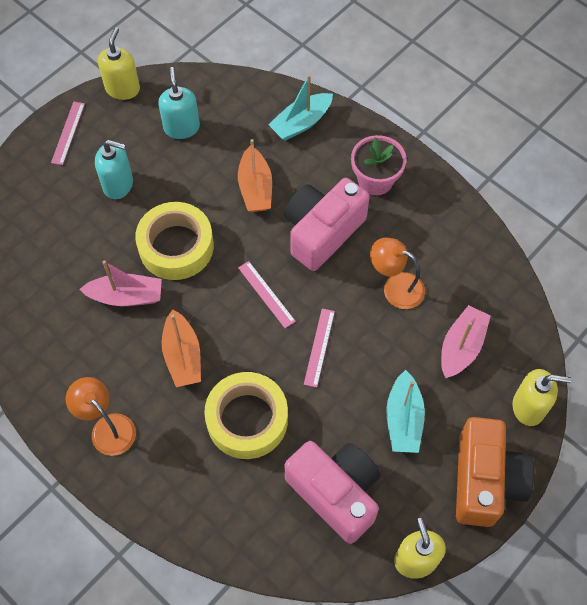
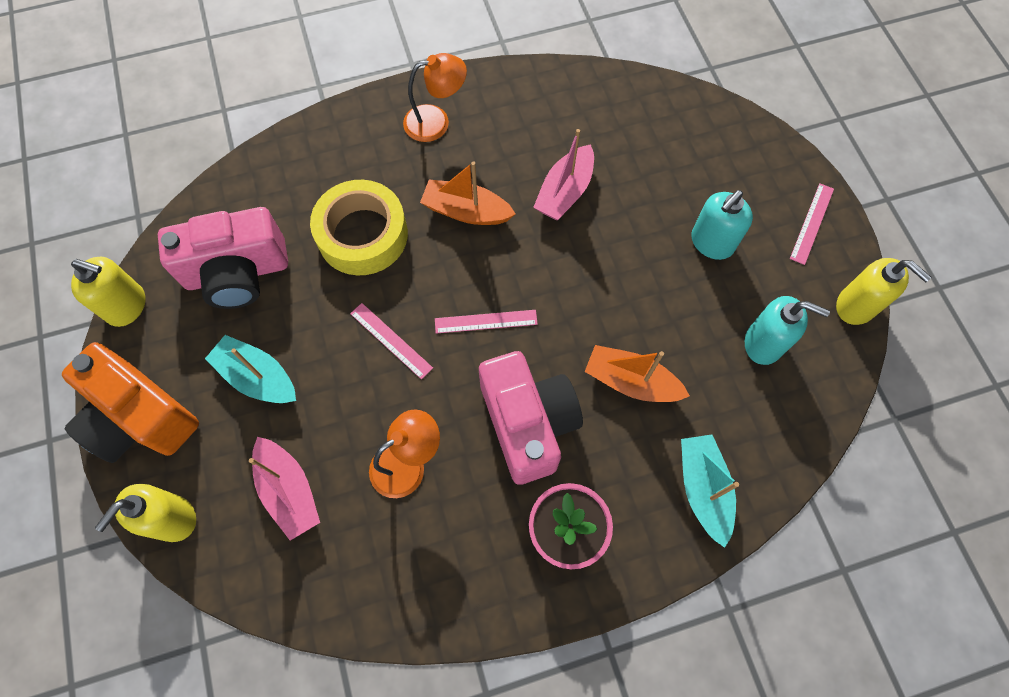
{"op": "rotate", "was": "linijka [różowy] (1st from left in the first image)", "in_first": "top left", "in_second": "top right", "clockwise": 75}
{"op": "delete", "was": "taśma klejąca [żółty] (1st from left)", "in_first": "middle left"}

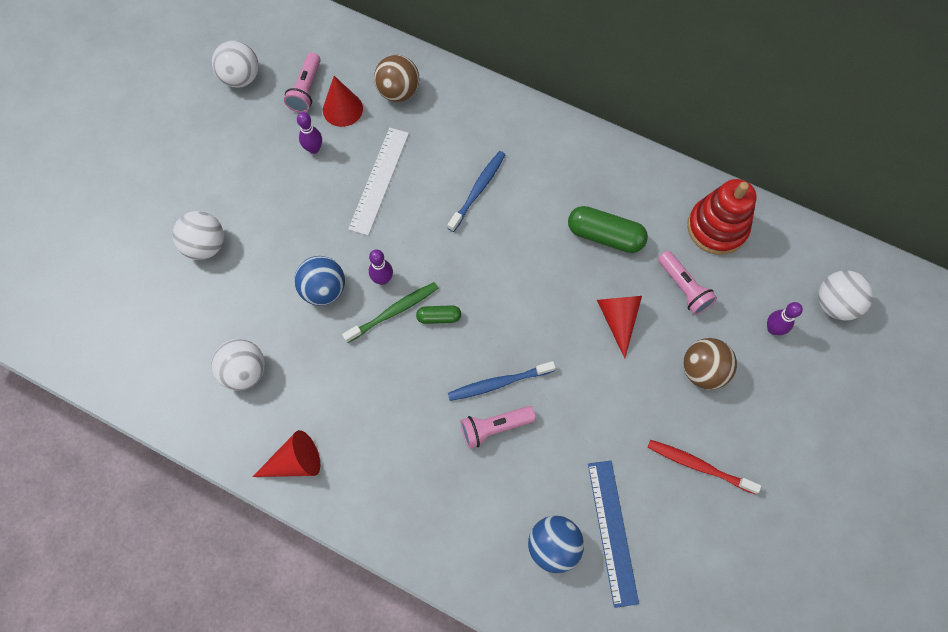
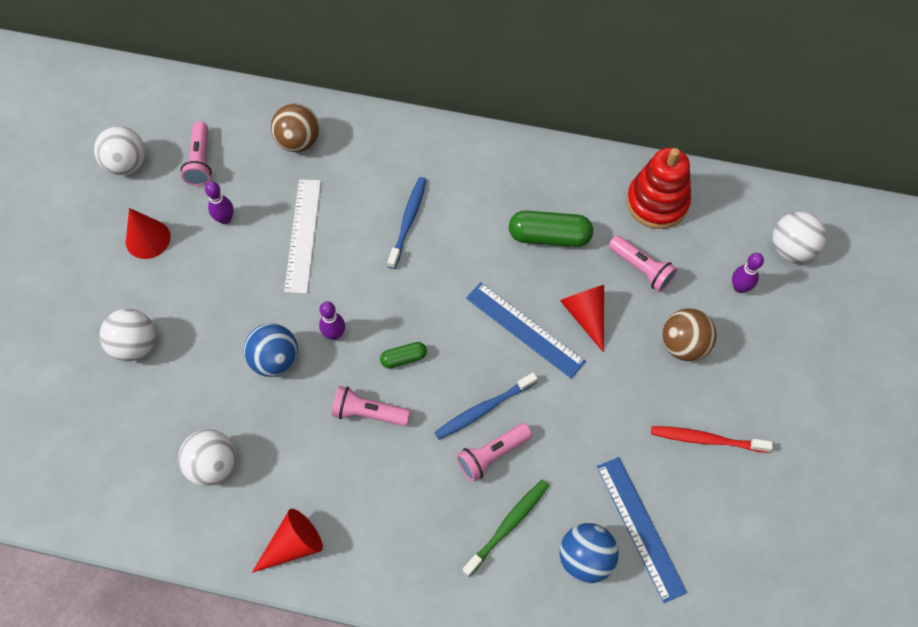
{"op": "move", "was": "stożek [czerwony] (2nd from left in the first image)", "now": "stożek [czerwony] (1st from left)", "in_first": "top centre", "in_second": "middle left"}
{"op": "move", "was": "szczoteczka do zębów [zielony]", "in_first": "centre", "in_second": "bottom centre"}
{"op": "insert", "now": "linijka [niebieski] (1st from left)", "in_second": "centre"}
{"op": "insert", "now": "latarka [różowy] (2nd from left)", "in_second": "centre"}

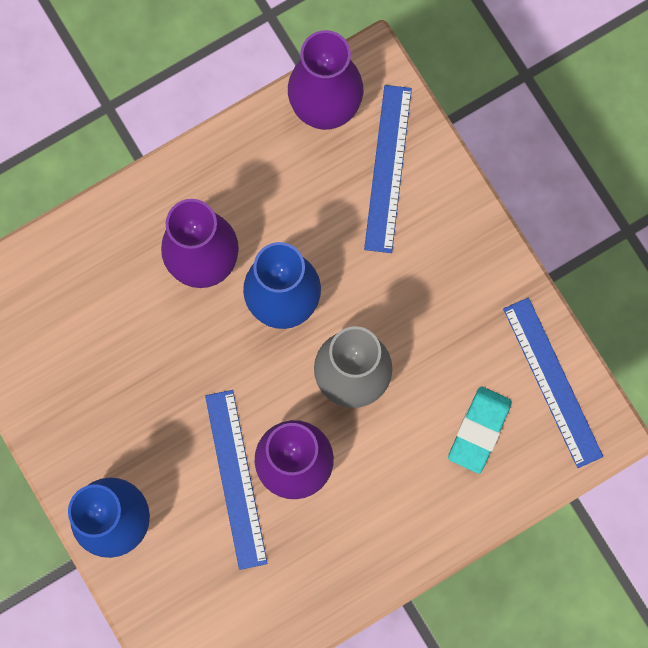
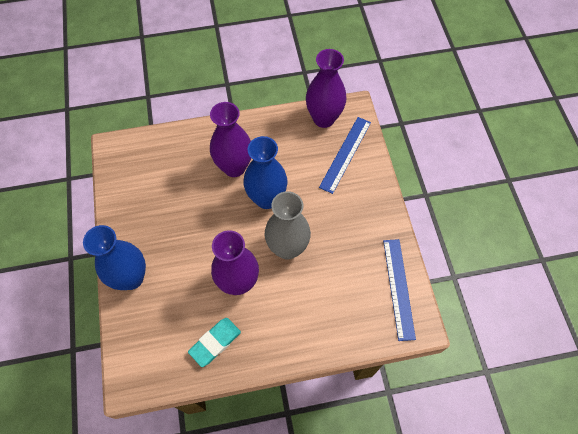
{"op": "move", "was": "gumka do mazania [turkusowy]", "in_first": "middle right", "in_second": "bottom centre"}
{"op": "delete", "was": "linijka [niebieski] (1st from left)", "in_first": "bottom centre"}

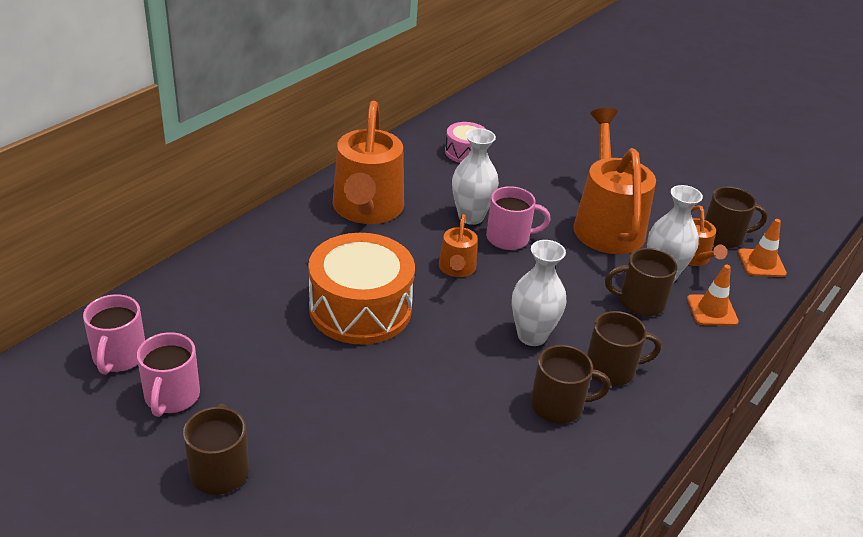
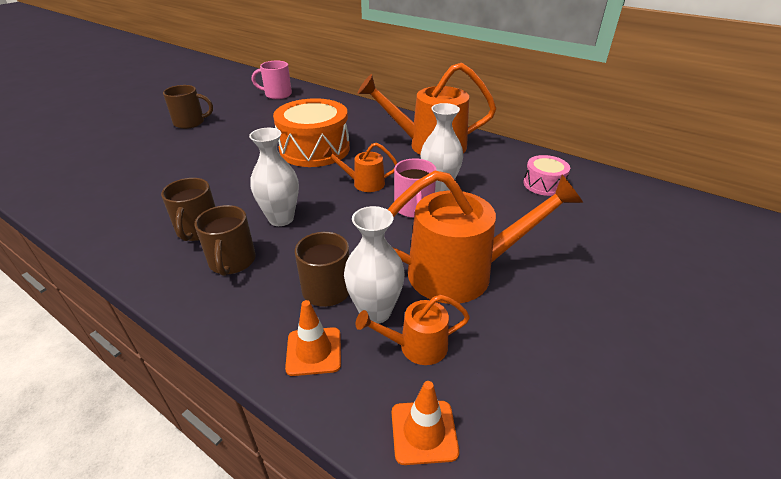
{"op": "delete", "was": "kubek [brązowy] (5th from left)", "in_first": "middle right"}
{"op": "delete", "was": "kubek [różowy] (2nd from left)", "in_first": "bottom left"}

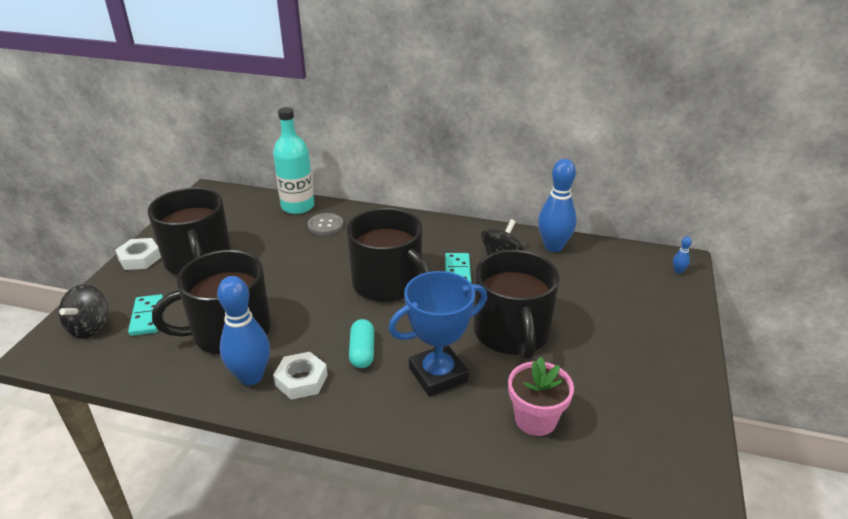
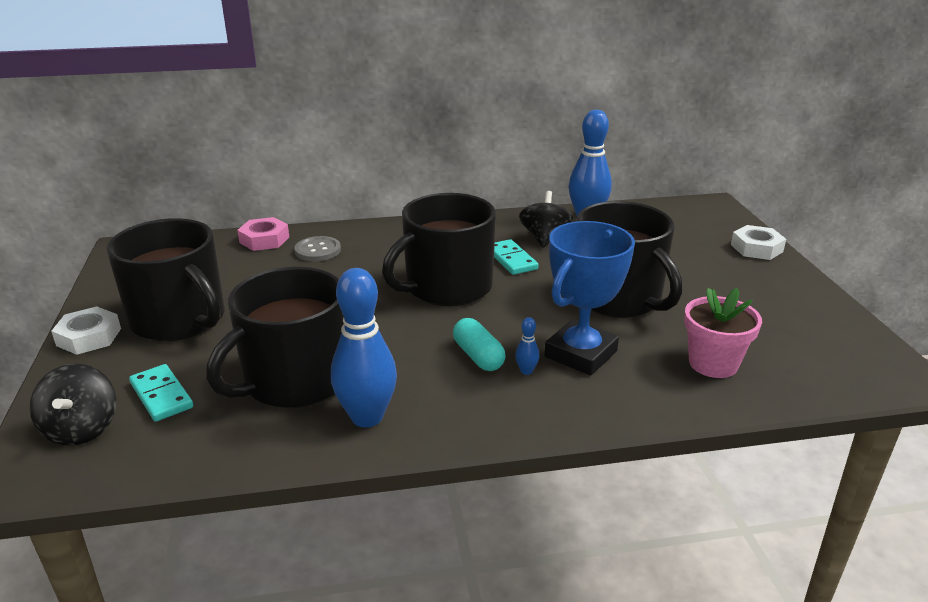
{"op": "replace", "was": "butelka [turkusowy]", "now": "nakrętka [różowy]", "in_first": "top centre", "in_second": "middle left"}
{"op": "rotate", "was": "kubek [czarny] (3rd from left)", "in_first": "centre", "in_second": "centre", "clockwise": 120}
{"op": "move", "was": "kręgiel [niebieski] (3rd from left in the first image)", "now": "kręgiel [niebieski] (2nd from left)", "in_first": "middle right", "in_second": "centre"}
{"op": "move", "was": "nakrętka [biały] (2nd from left)", "in_first": "bottom centre", "in_second": "middle right"}

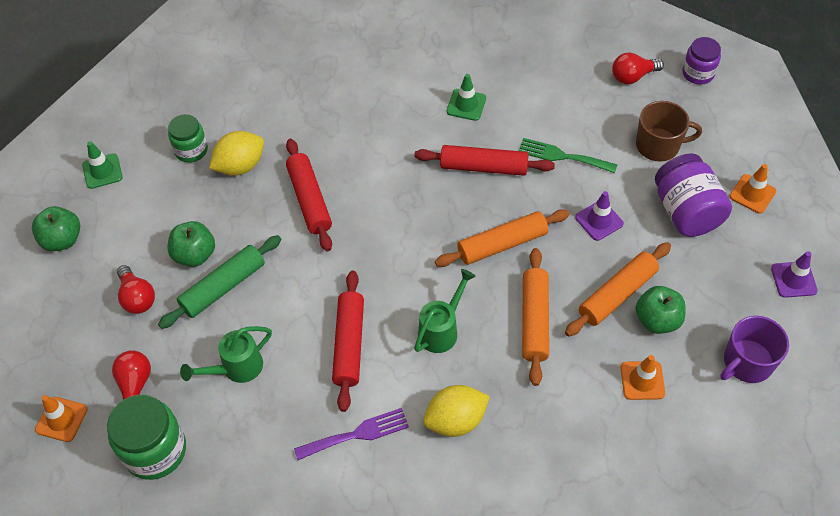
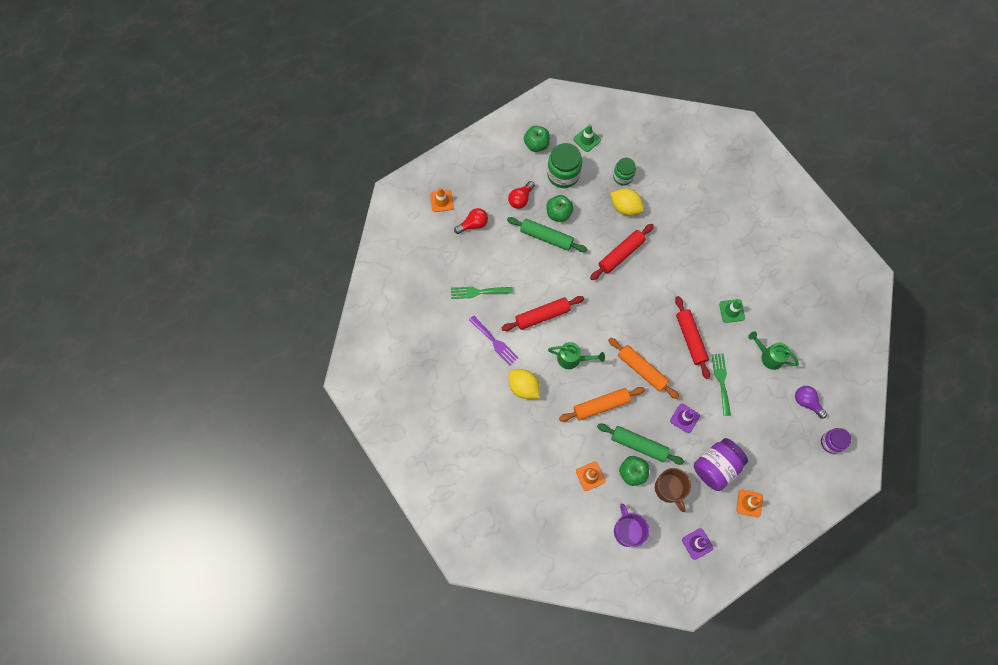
{"op": "recolor", "was": "żarówka [czerwony] (3rd from left)", "now": "żarówka [fioletowy]", "in_first": "top right", "in_second": "middle right"}
{"op": "move", "was": "kubek [brązowy]", "in_first": "top right", "in_second": "bottom right"}
{"op": "recolor", "was": "wałek do ciasta [pomarańczowy] (3rd from left)", "now": "wałek do ciasta [zielony] (2nd from left)", "in_first": "middle right", "in_second": "bottom centre"}
{"op": "rotate", "was": "kubek [fioletowy]", "in_first": "bottom right", "in_second": "bottom centre", "clockwise": 45}
{"op": "move", "was": "konewka [zielony] (1st from left in the first image)", "now": "konewka [zielony] (2nd from left)", "in_first": "bottom left", "in_second": "middle right"}
{"op": "move", "was": "słoik [zielony] (1st from left)", "in_first": "bottom left", "in_second": "top centre"}
{"op": "insert", "now": "widelec [zielony] (1st from left)", "in_second": "centre"}

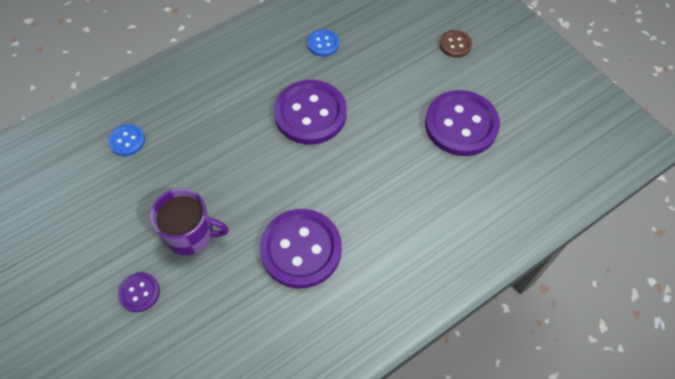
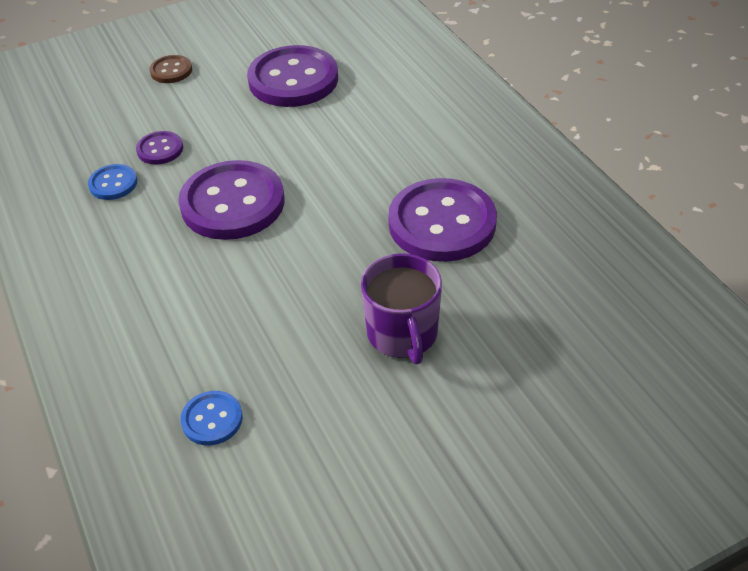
{"op": "rotate", "was": "kubek [fioletowy]", "in_first": "middle left", "in_second": "centre", "clockwise": 150}
{"op": "move", "was": "guzik [fioletowy] (1st from left)", "in_first": "bottom left", "in_second": "top left"}

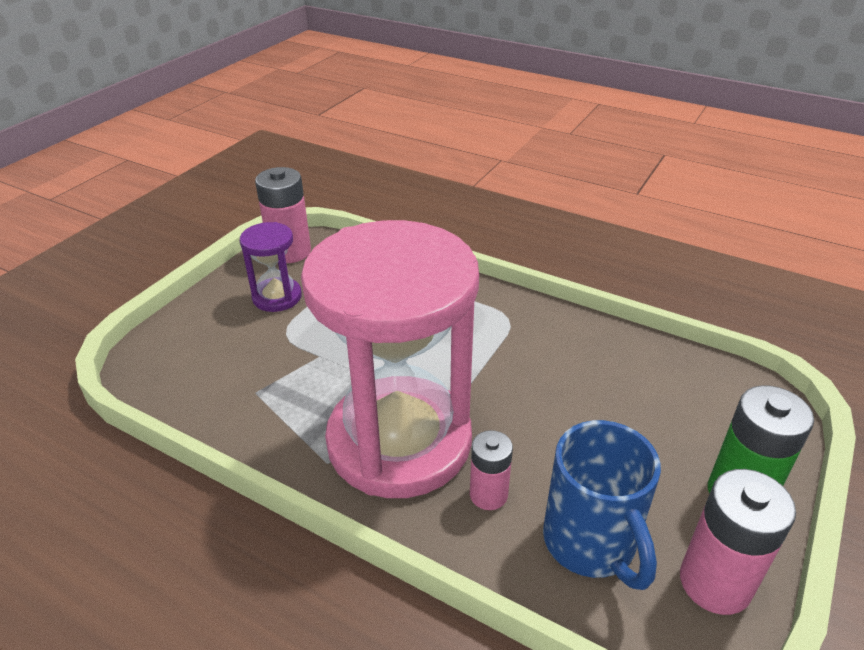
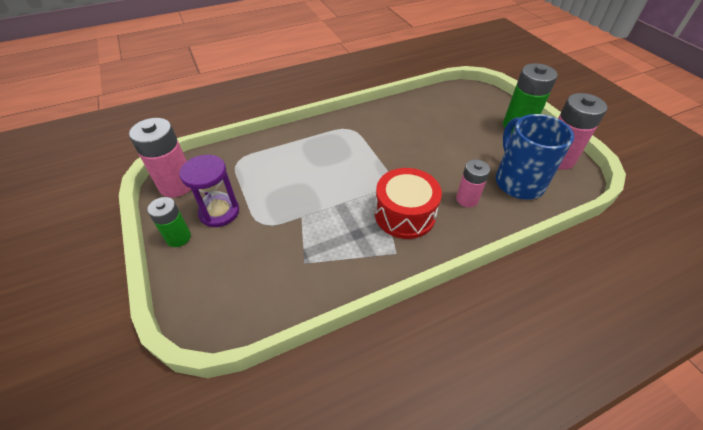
{"op": "replace", "was": "klepsydra [różowy]", "now": "bęben [czerwony]", "in_first": "centre", "in_second": "centre"}
{"op": "rotate", "was": "kubek [niebieski]", "in_first": "bottom right", "in_second": "middle right", "clockwise": -120}
{"op": "insert", "now": "bateria [zielony] (1st from left)", "in_second": "middle left"}

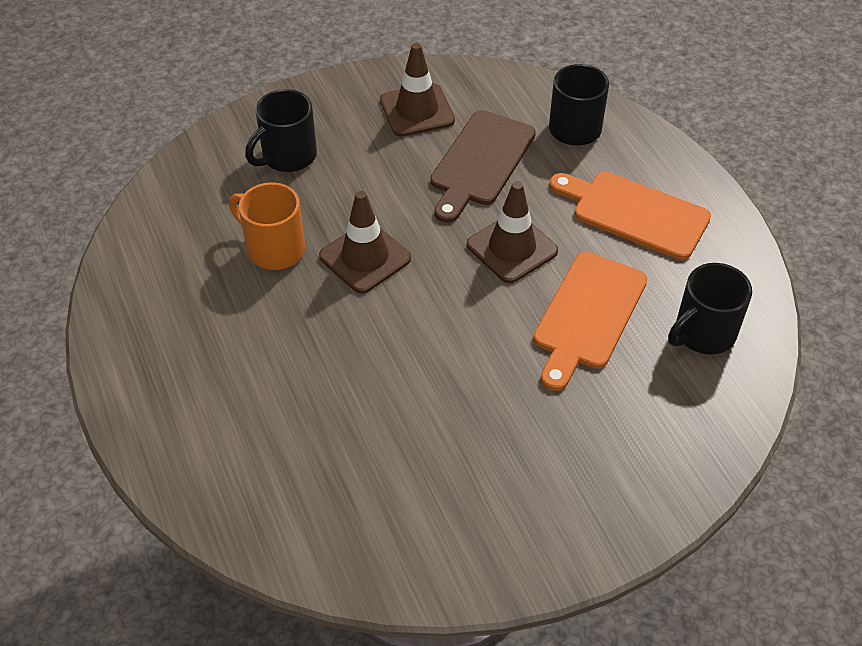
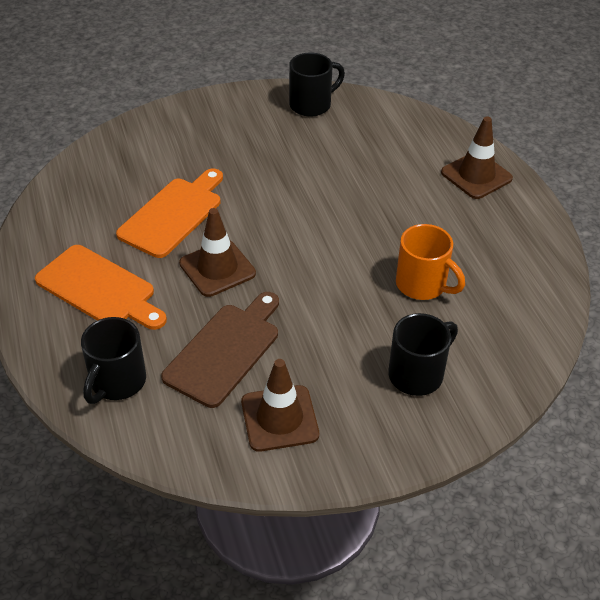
{"op": "move", "was": "pachołek [brązowy] (1st from left in the first image)", "now": "pachołek [brązowy] (3rd from left)", "in_first": "centre", "in_second": "top right"}
{"op": "move", "was": "kubek [czarny] (3rd from left in the first image)", "now": "kubek [czarny] (2nd from left)", "in_first": "middle right", "in_second": "top centre"}

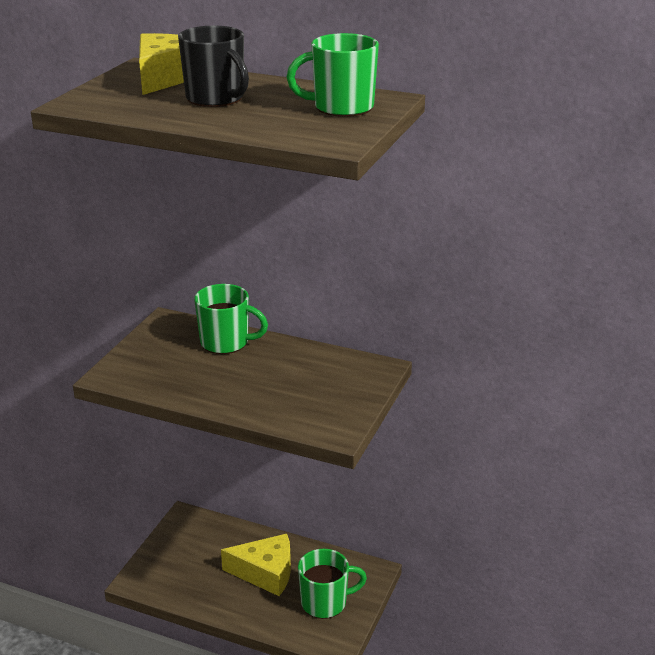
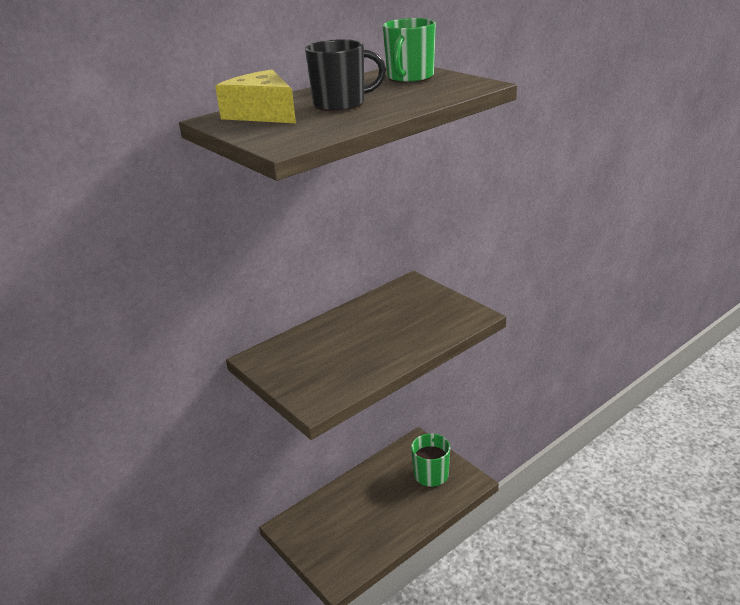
{"op": "delete", "was": "kubek [zielony] (1st from left)", "in_first": "centre"}
{"op": "delete", "was": "ser [żółty] (2nd from left)", "in_first": "bottom centre"}

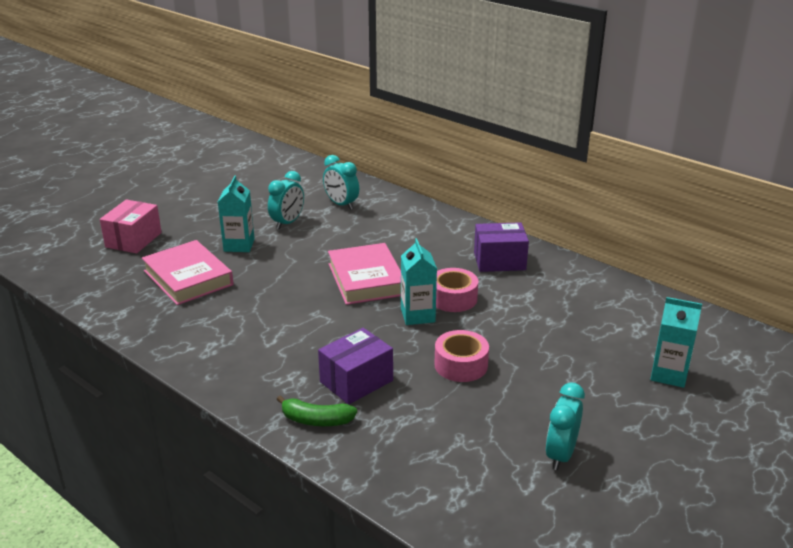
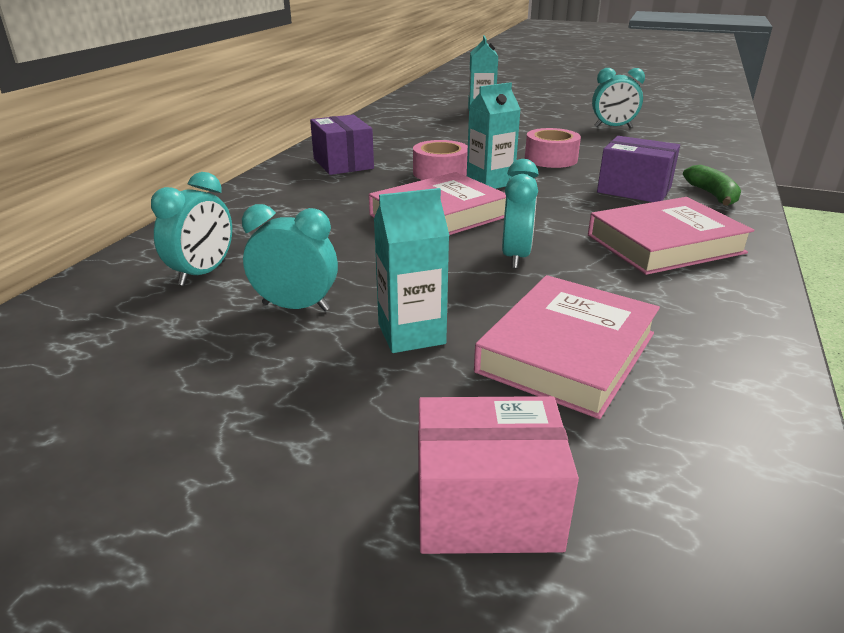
{"op": "insert", "now": "budzik [turkusowy] (3rd from left)", "in_second": "centre"}
{"op": "insert", "now": "książka [różowy] (3rd from left)", "in_second": "middle right"}

